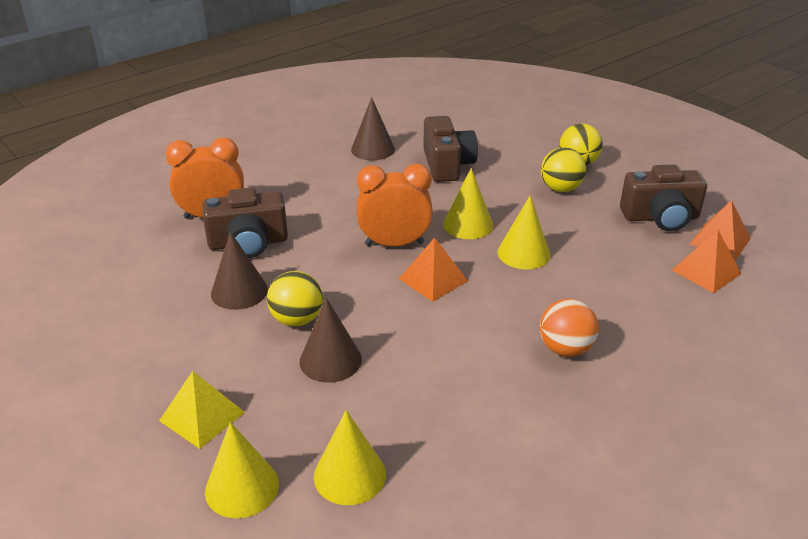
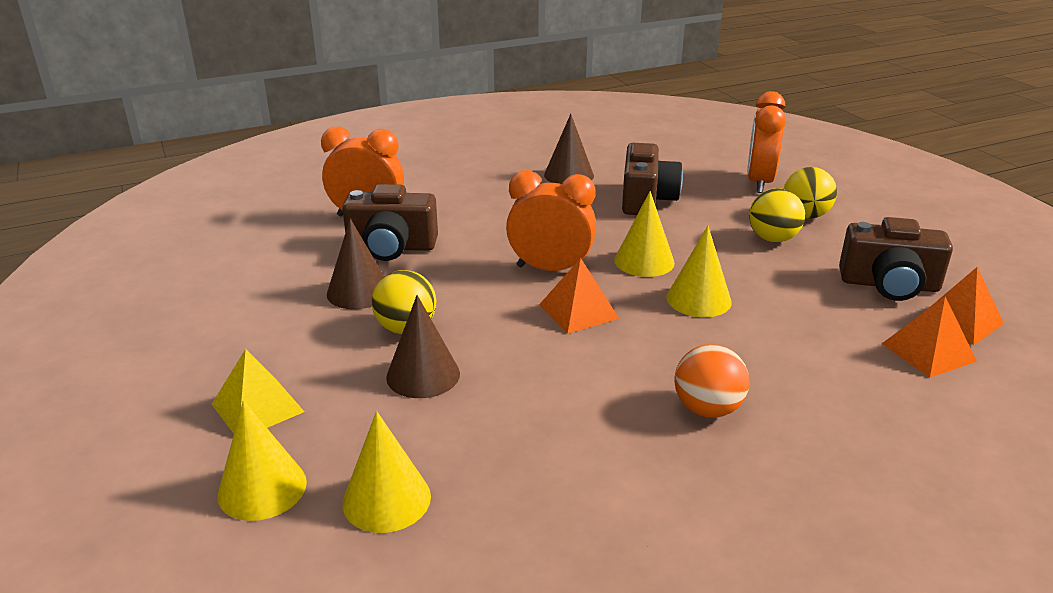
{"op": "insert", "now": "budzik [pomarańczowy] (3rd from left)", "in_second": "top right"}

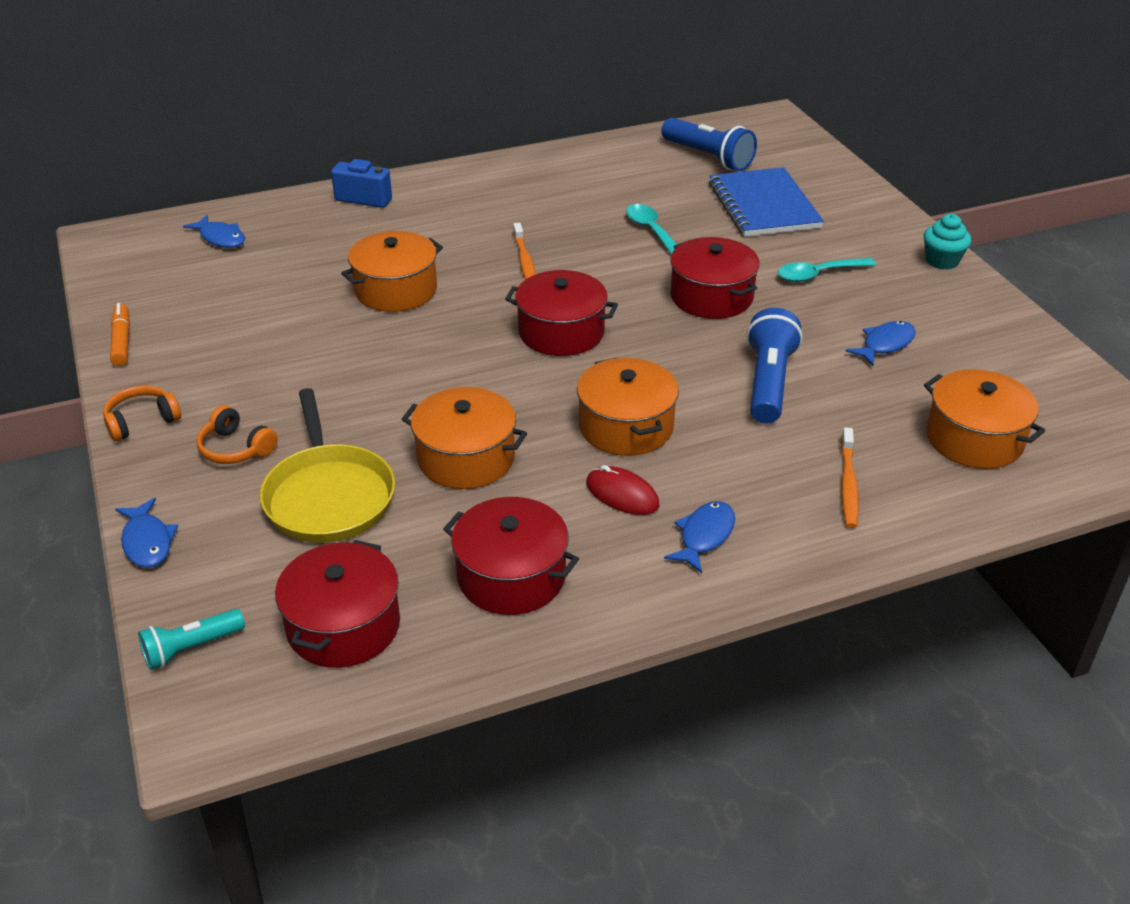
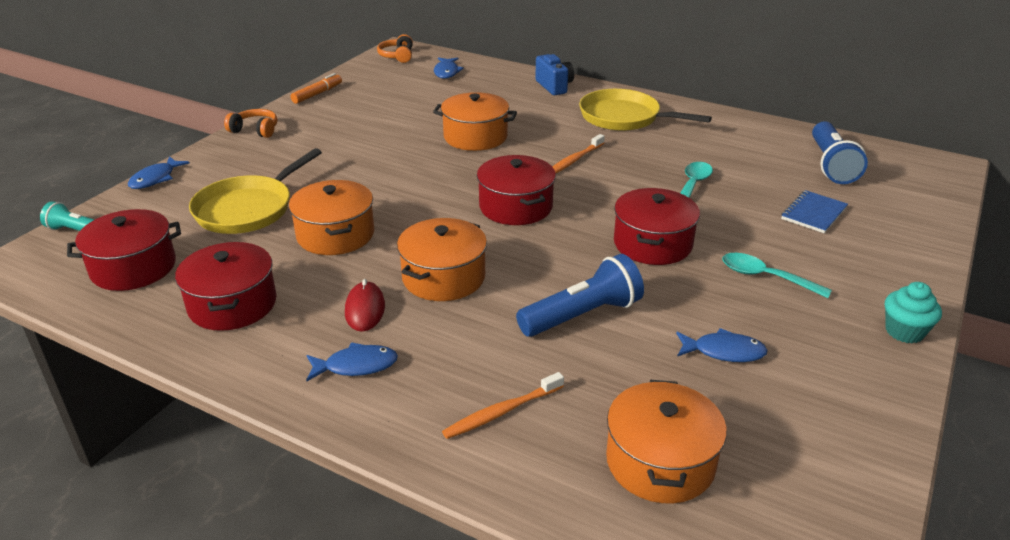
{"op": "resize", "was": "zeszyt [niebieski]", "in_first": "top right", "in_second": "middle right", "ratio": 0.55}
{"op": "move", "was": "słuchawki [pomarańczowy] (2nd from left)", "in_first": "middle left", "in_second": "top centre"}
{"op": "insert", "now": "patelnia [żółty] (2nd from left)", "in_second": "top centre"}

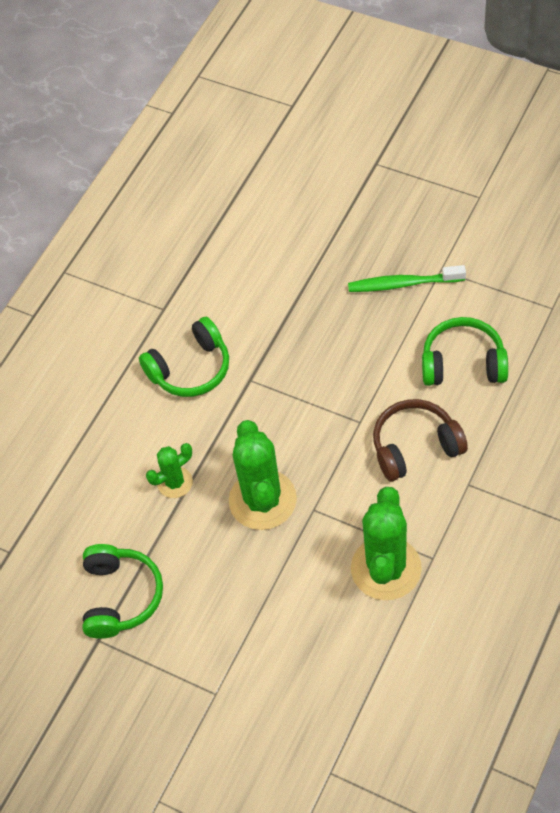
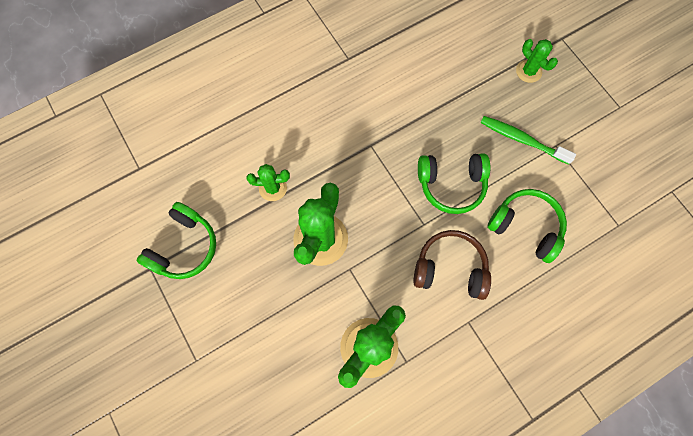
{"op": "move", "was": "słuchawki [zielony] (2nd from left)", "in_first": "middle left", "in_second": "centre"}
{"op": "insert", "now": "kaktus [zielony] (4th from left)", "in_second": "top right"}

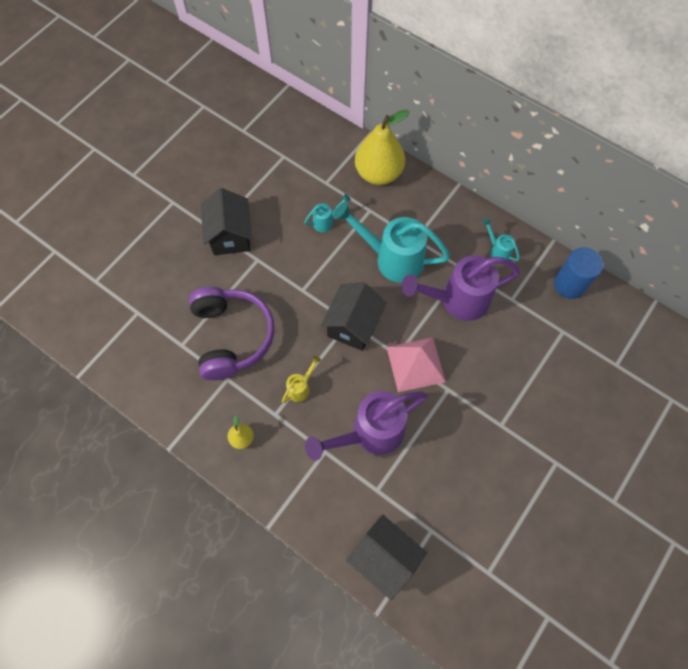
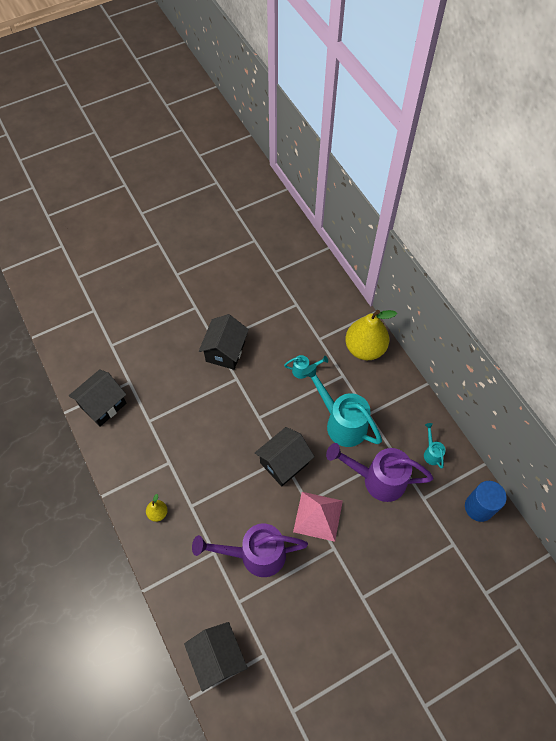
{"op": "delete", "was": "słuchawki [fioletowy]", "in_first": "centre"}
{"op": "delete", "was": "konewka [żółty]", "in_first": "centre"}
{"op": "insert", "now": "domek [czarny] (1st from left)", "in_second": "middle left"}

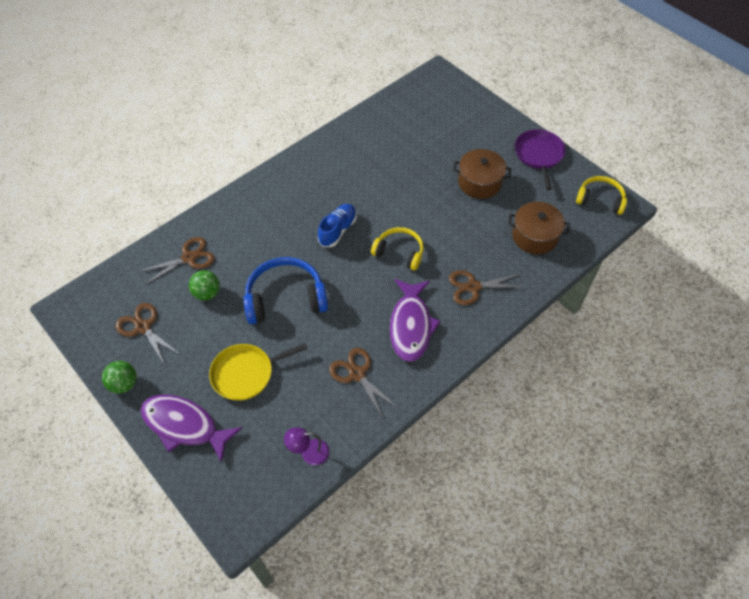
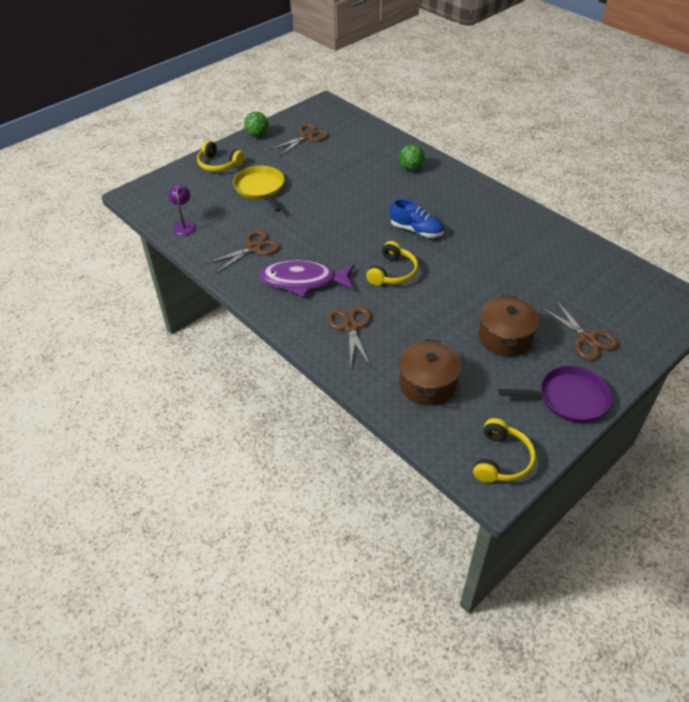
{"op": "move", "was": "nożyczki [brązowy] (2nd from left in the first image)", "now": "nożyczki [brązowy] (4th from left)", "in_first": "middle left", "in_second": "middle right"}
{"op": "delete", "was": "słuchawki [niebieski]", "in_first": "centre"}
{"op": "move", "was": "piłka [zielony] (2nd from left)", "in_first": "middle left", "in_second": "top centre"}
{"op": "replace", "was": "ryba [fioletowy] (1st from left)", "now": "słuchawki [żółty] (1st from left)", "in_first": "bottom left", "in_second": "top left"}

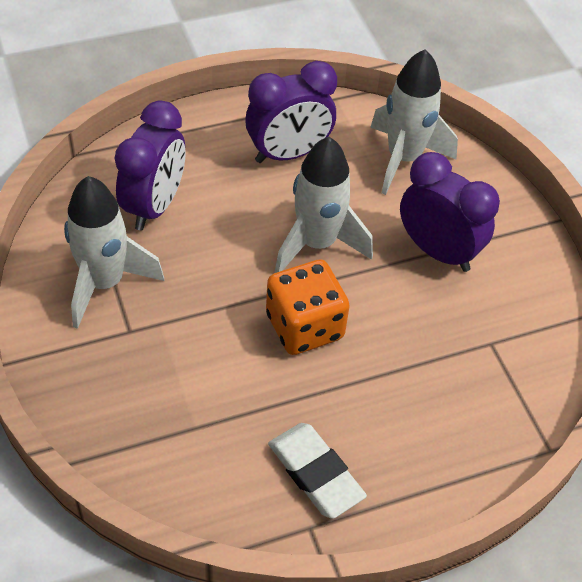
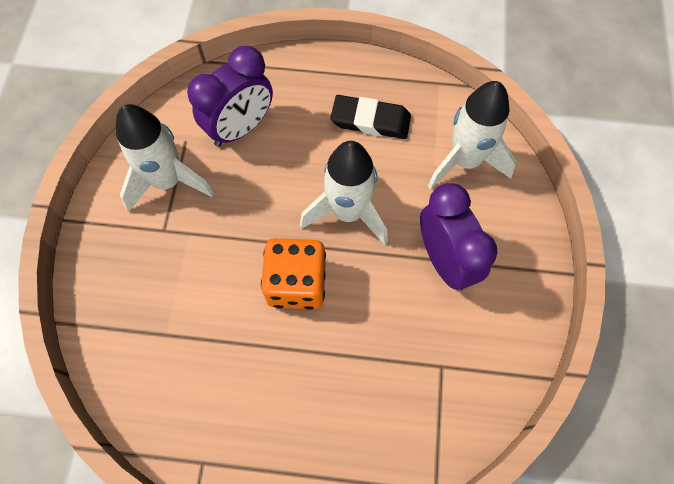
{"op": "replace", "was": "budzik [fioletowy] (2nd from left)", "now": "gumka do mazania [czarny]", "in_first": "top centre", "in_second": "top centre"}
{"op": "delete", "was": "gumka do mazania [biały]", "in_first": "bottom centre"}

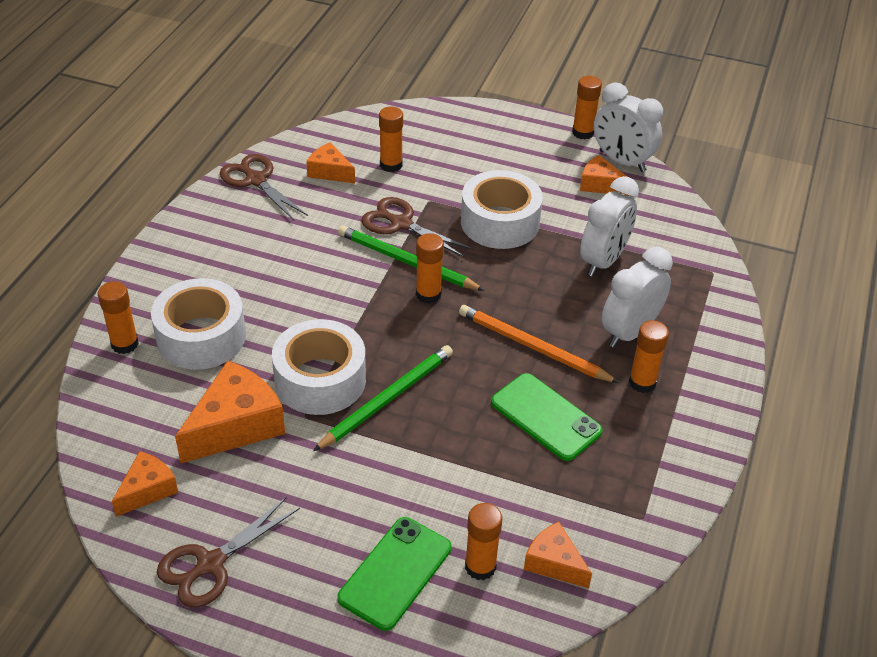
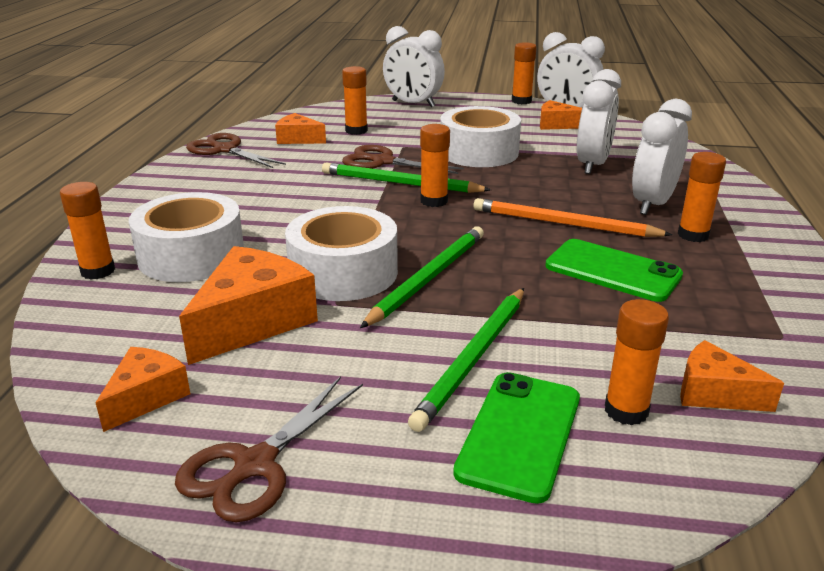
{"op": "insert", "now": "budzik [biały] (1st from left)", "in_second": "top centre"}
{"op": "insert", "now": "ołówek [zielony] (3rd from left)", "in_second": "centre"}

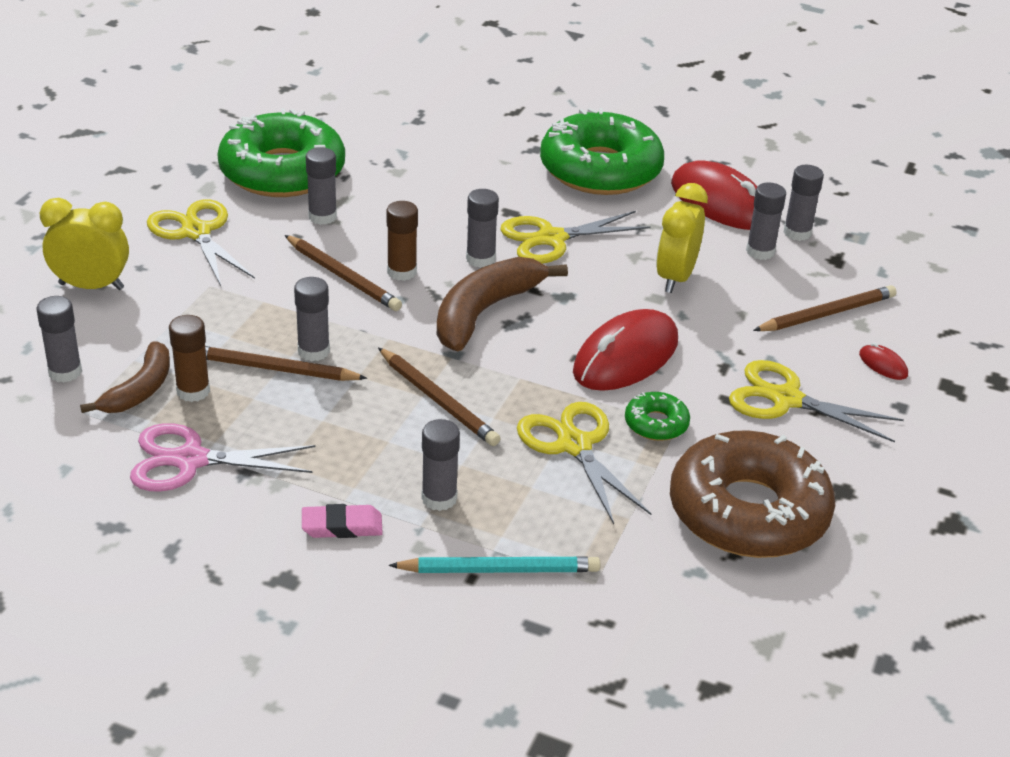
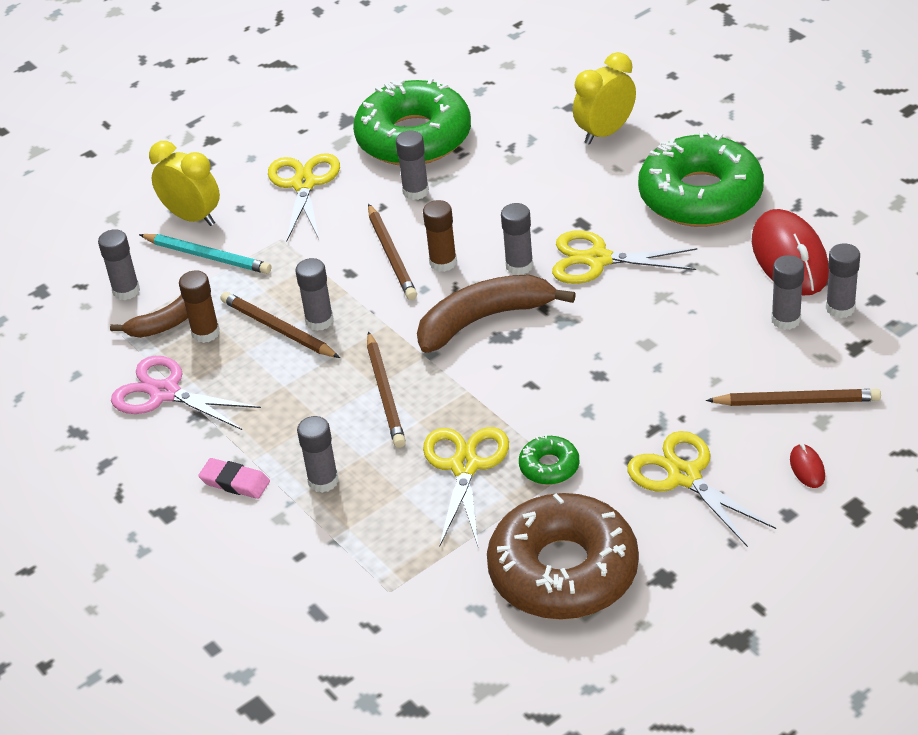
{"op": "move", "was": "budzik [żółty] (2nd from left)", "in_first": "top right", "in_second": "top centre"}
{"op": "delete", "was": "myszka [czerwony] (1st from left)", "in_first": "centre"}
{"op": "move", "was": "ołówek [turkusowy]", "in_first": "bottom centre", "in_second": "middle left"}

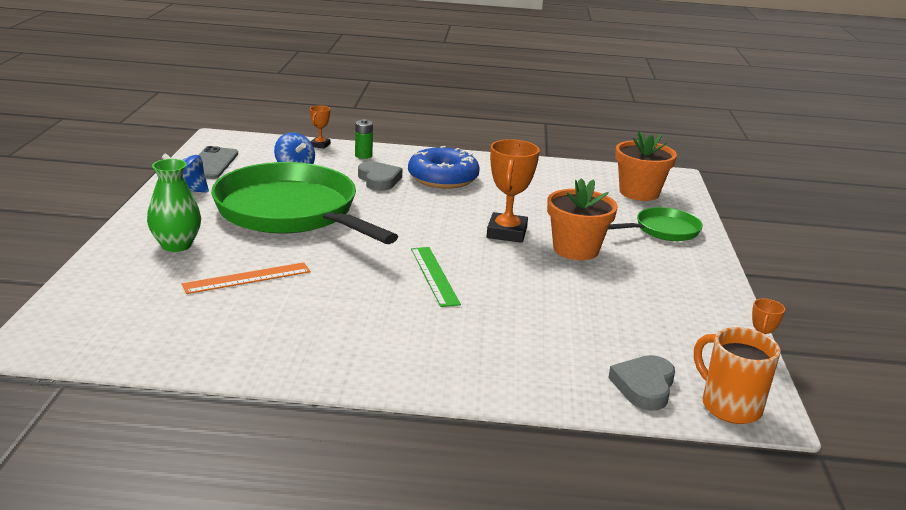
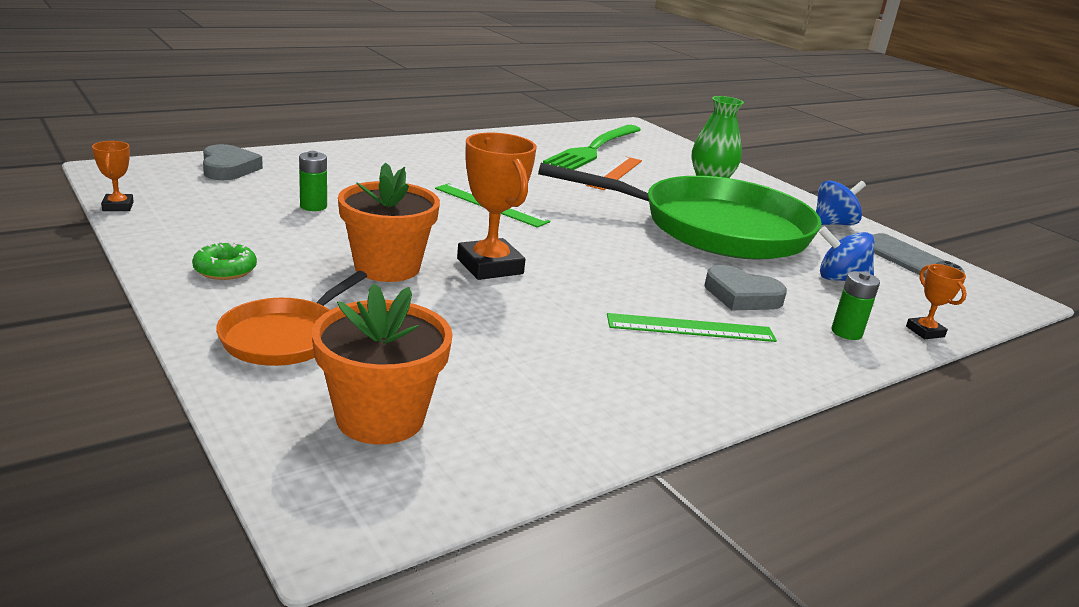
{"op": "replace", "was": "donut [niebieski]", "now": "linijka [zielony] (2nd from left)", "in_first": "top centre", "in_second": "centre"}
{"op": "recolor", "was": "patelnia [zielony] (2nd from left)", "now": "patelnia [pomarańczowy]", "in_first": "middle right", "in_second": "middle left"}
{"op": "delete", "was": "kubek [pomarańczowy]", "in_first": "bottom right"}
{"op": "insert", "now": "widelec [zielony]", "in_second": "top centre"}
{"op": "insert", "now": "bateria [zielony] (1st from left)", "in_second": "top left"}
{"op": "insert", "now": "donut [zielony]", "in_second": "middle left"}

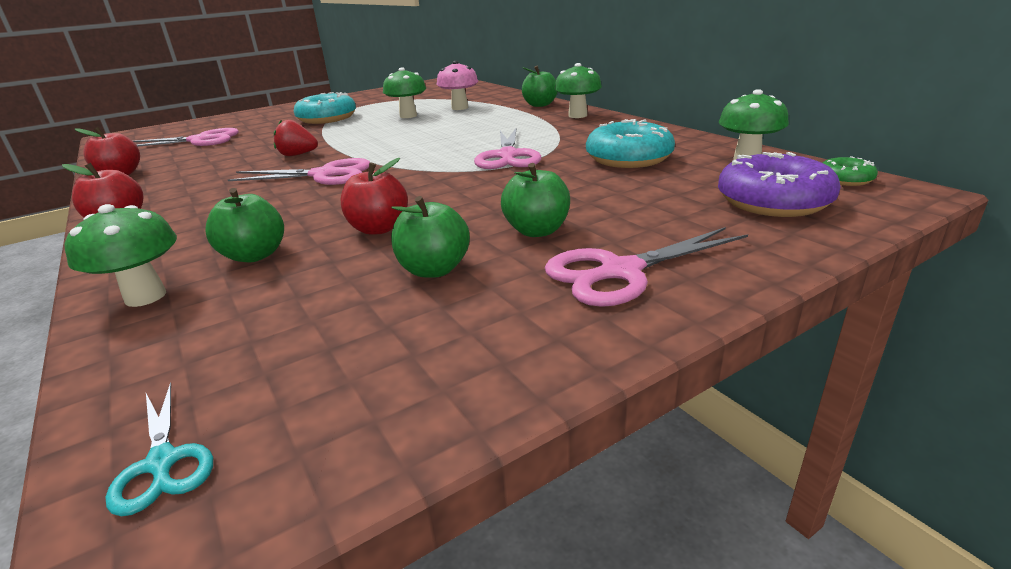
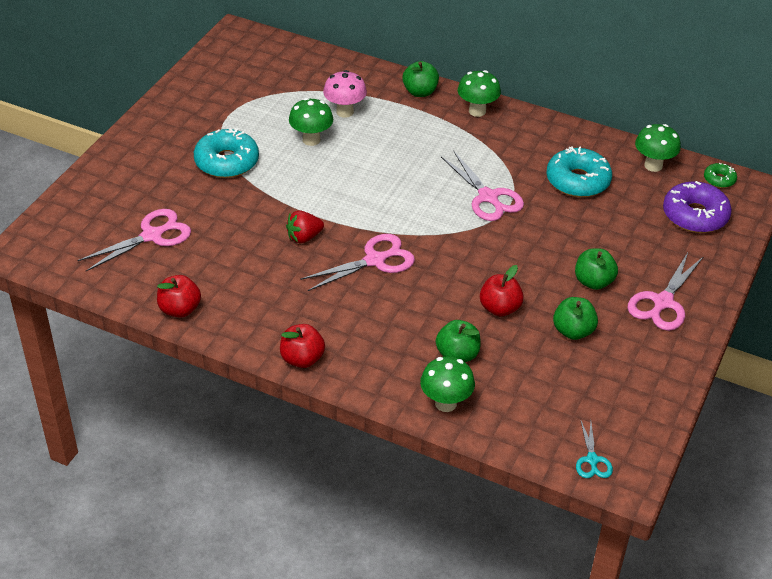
{"op": "rotate", "was": "nożyczki [turkusowy]", "in_first": "bottom left", "in_second": "bottom right", "clockwise": 60}

